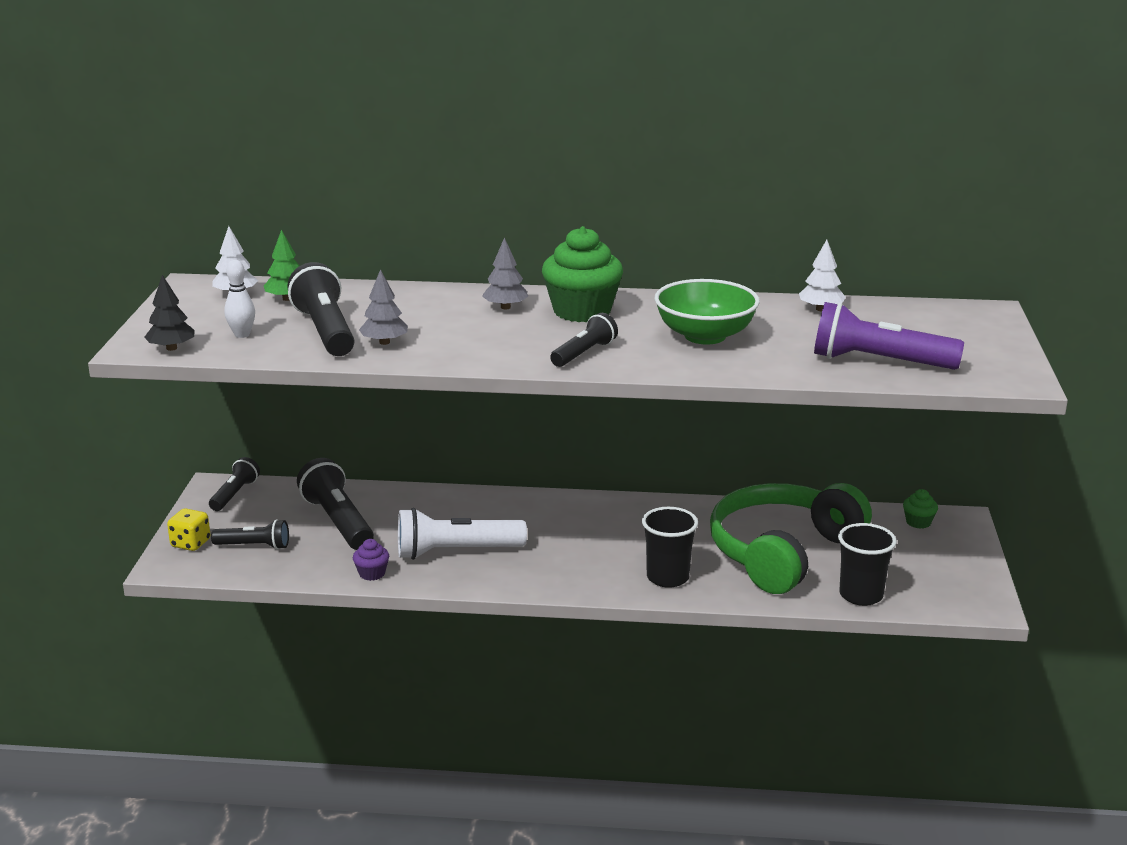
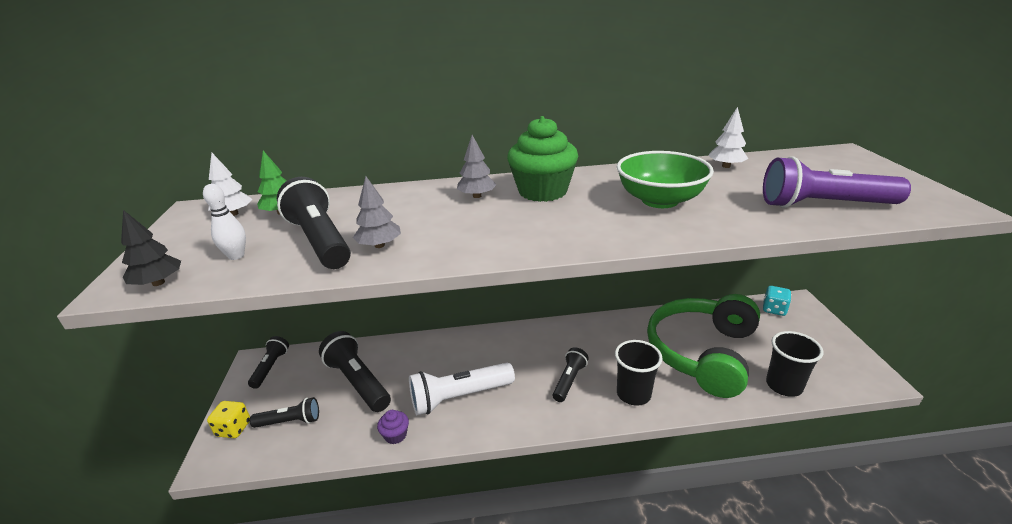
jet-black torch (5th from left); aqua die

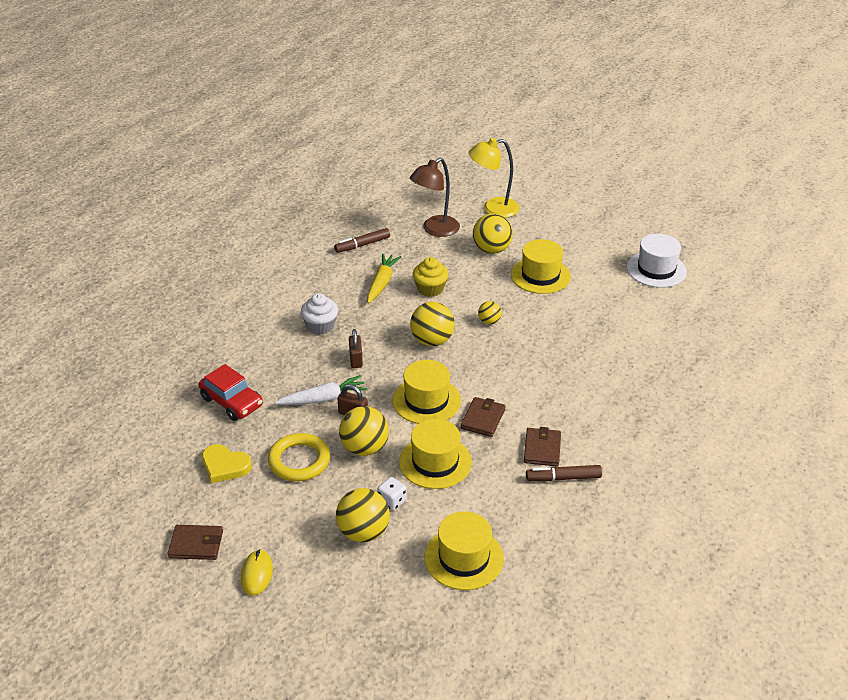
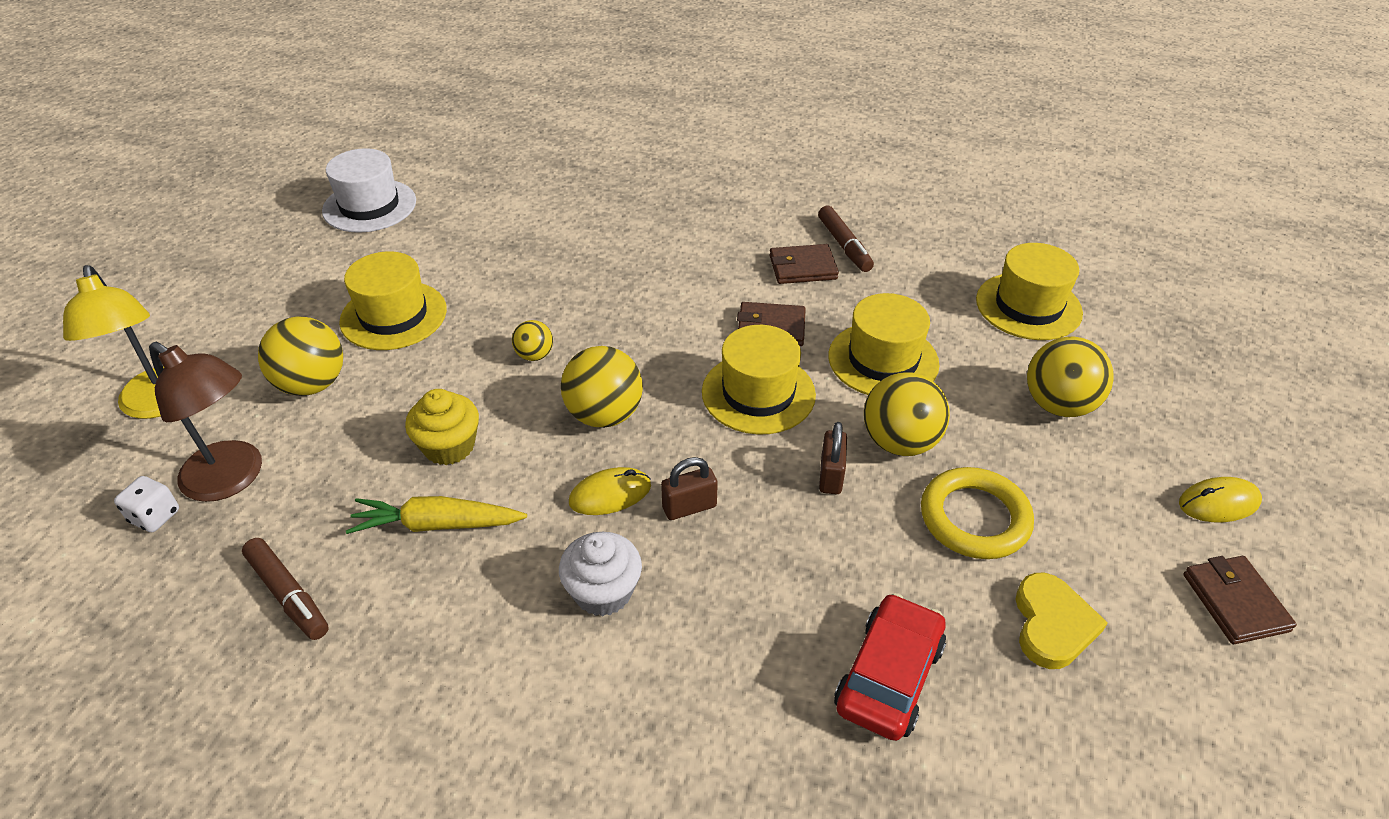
white toy carrot; white die; yellow mouse (1st from left)

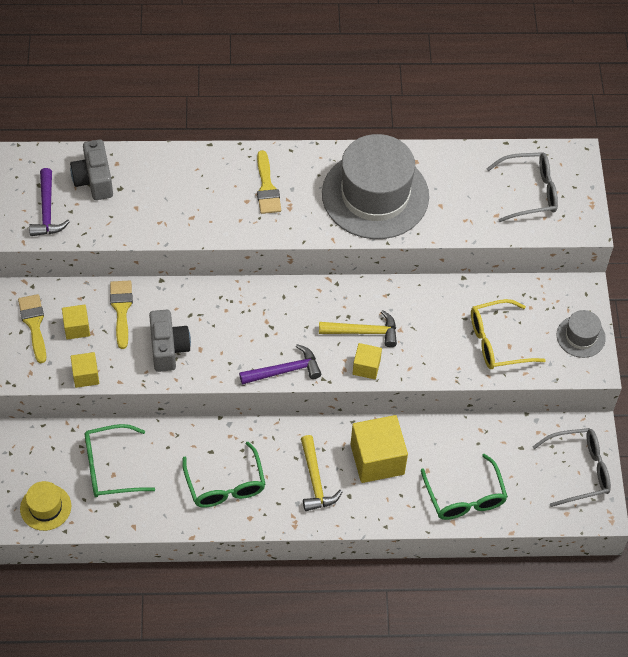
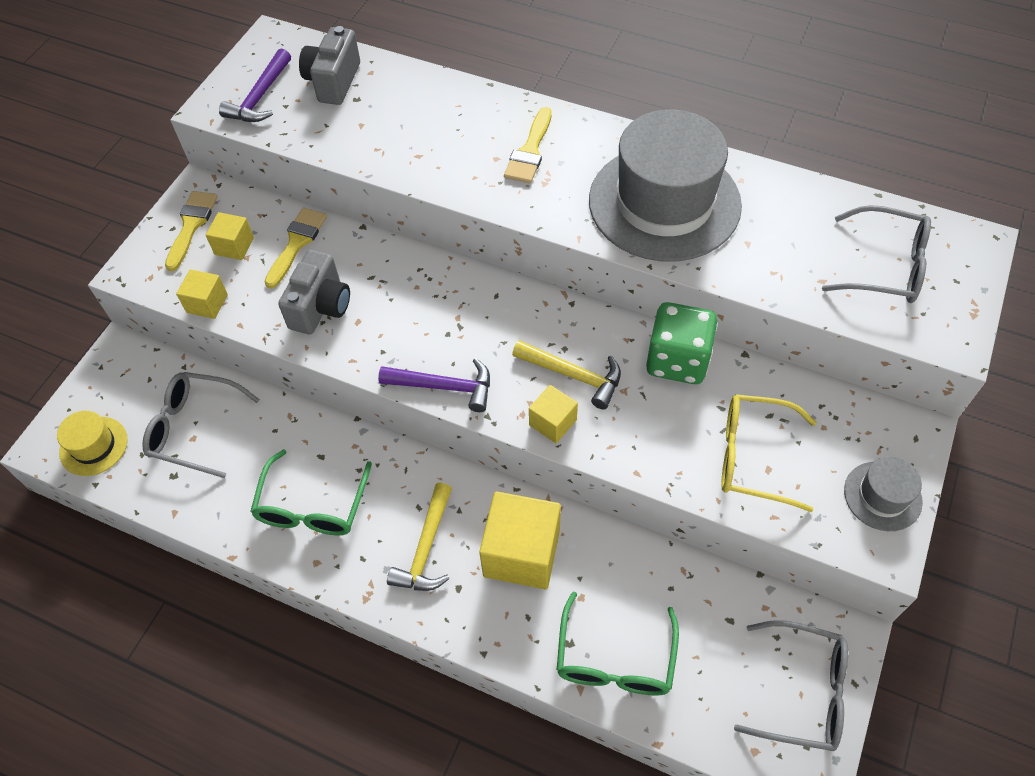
gray spectacles (1st from left); green die

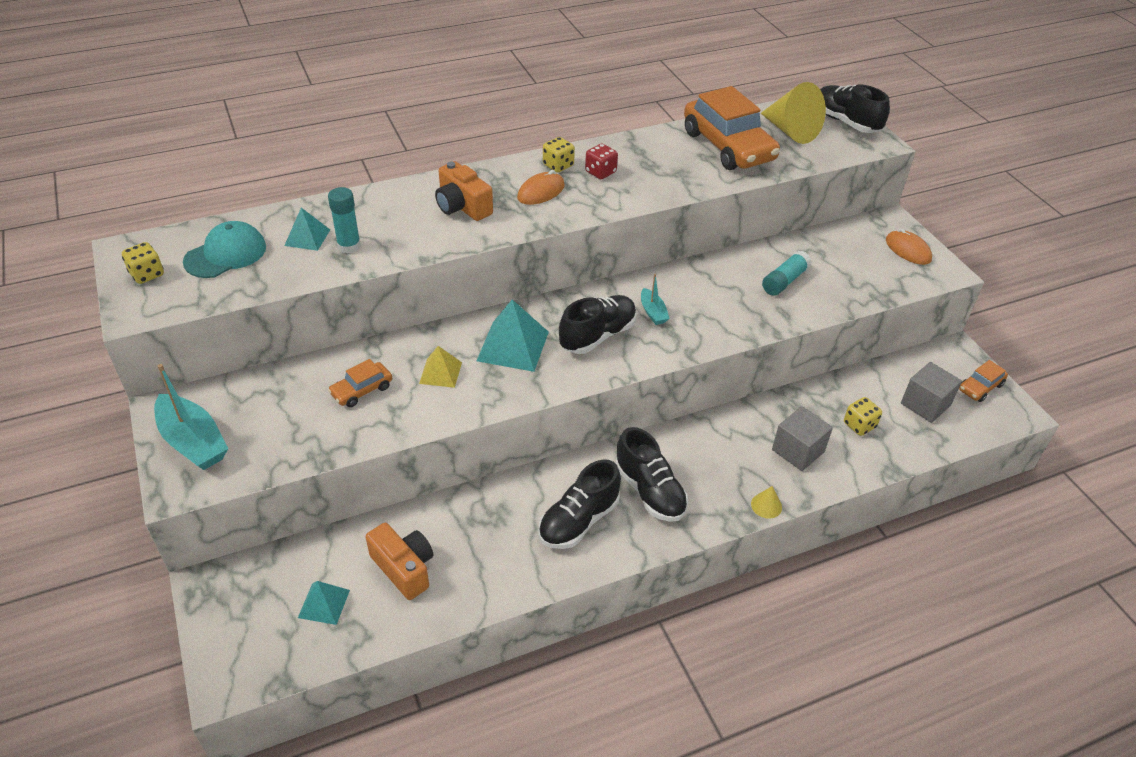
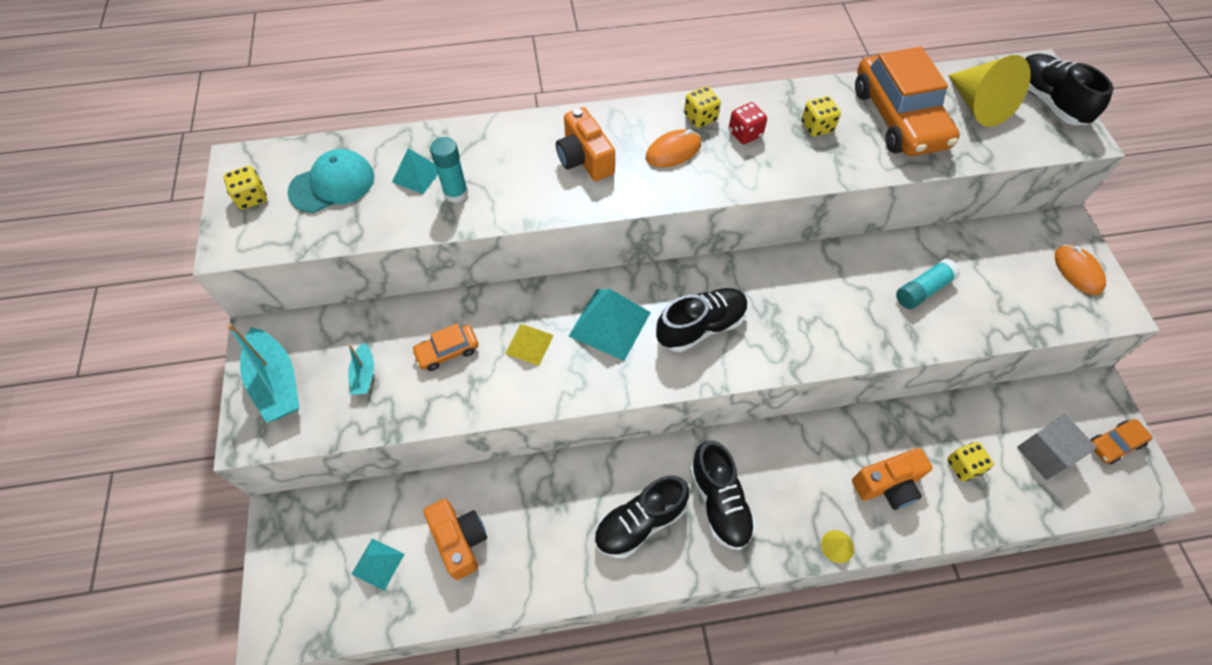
aqua boat (2nd from left); orange photo camera (3rd from left); yellow die (3rd from left)

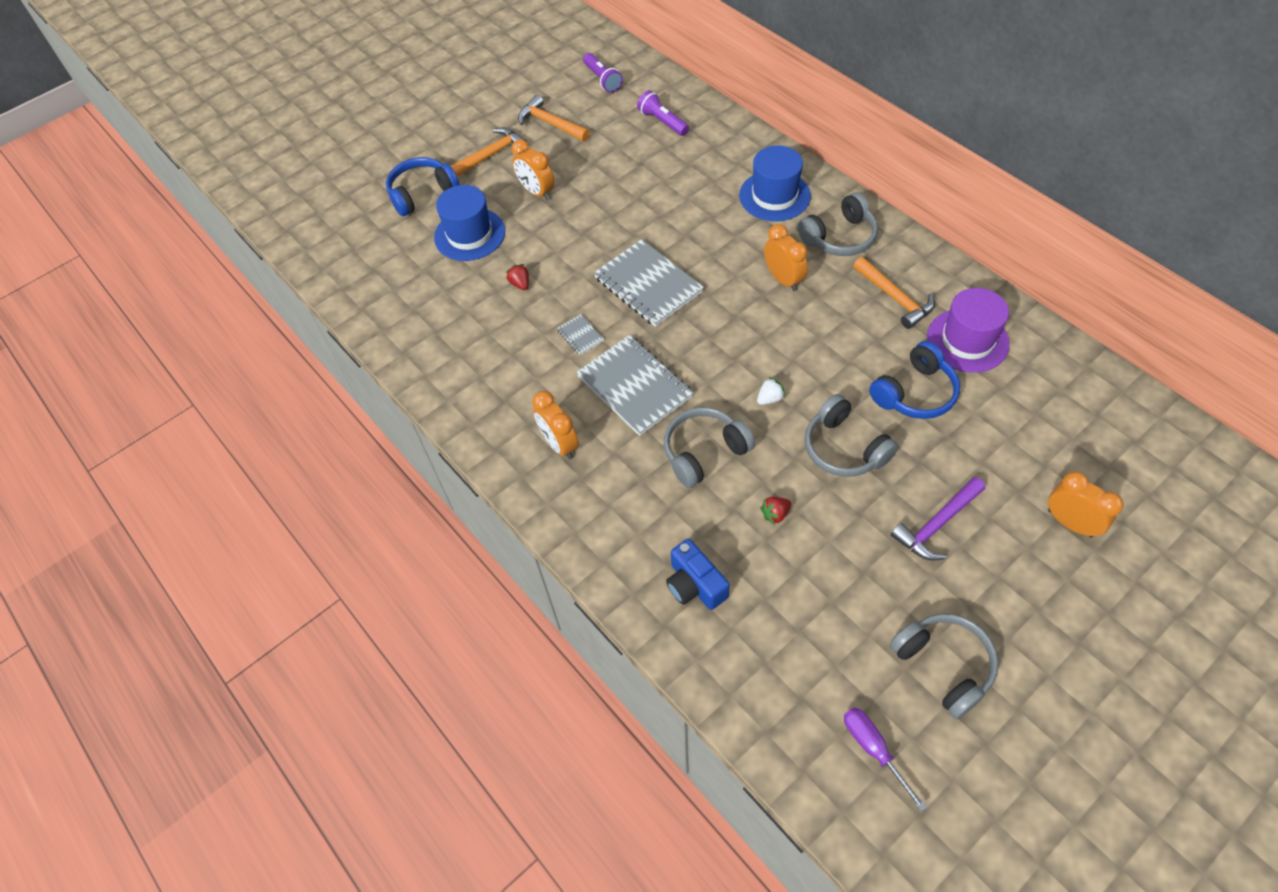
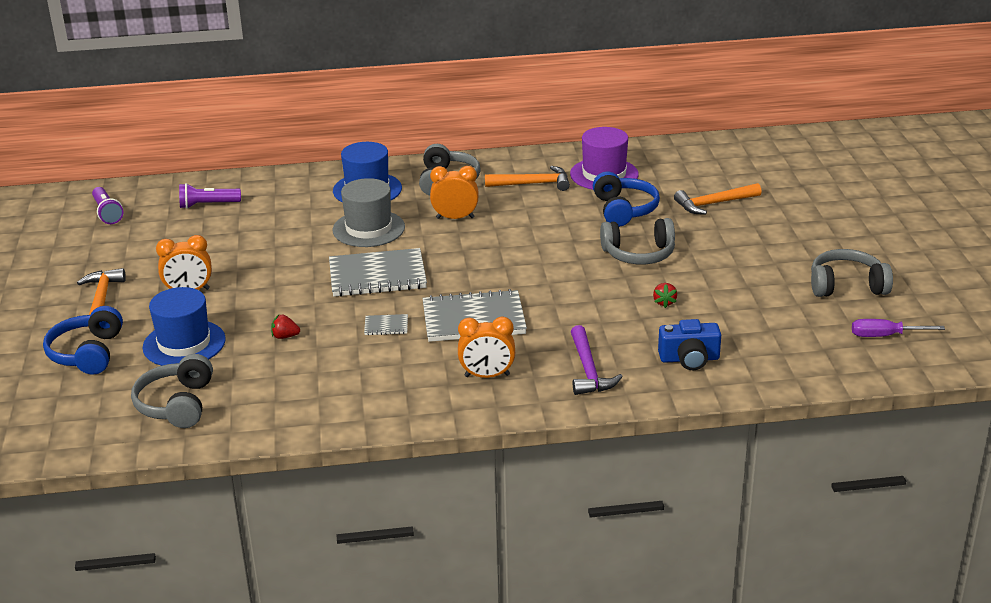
orange hammer (3rd from left); violet torch (1st from left); gray headphones (1st from left); white strawberry; violet hammer; orange clock (4th from left in the first image); gray hat

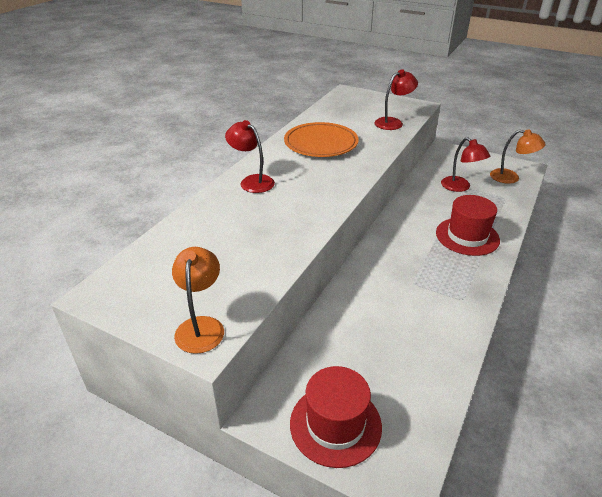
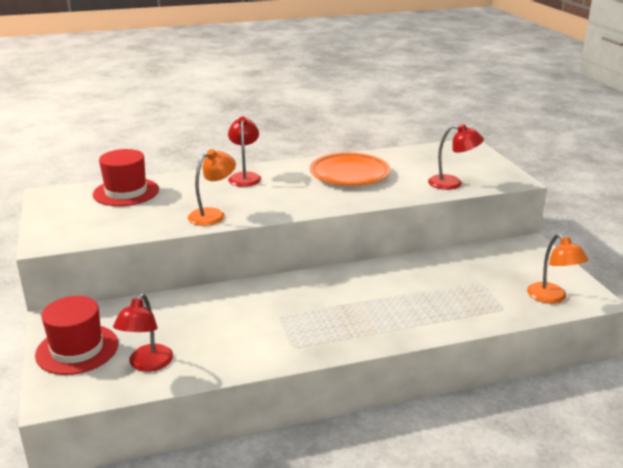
orange desk lamp (1st from left); red hat (2nd from left); red desk lamp (1st from left)

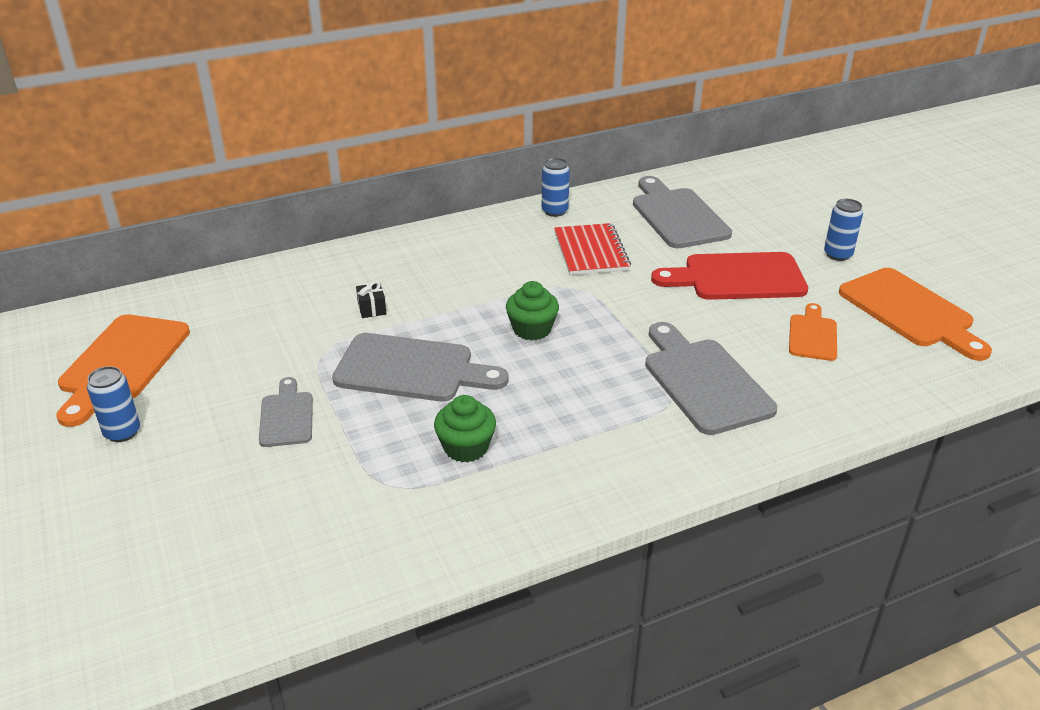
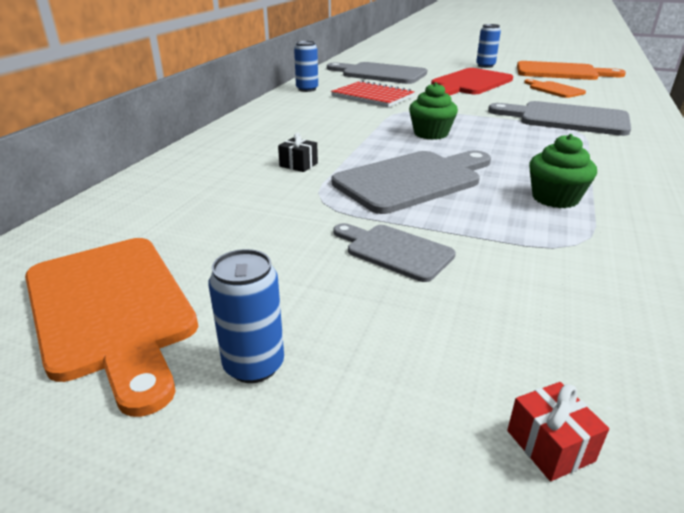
red wrapped gift

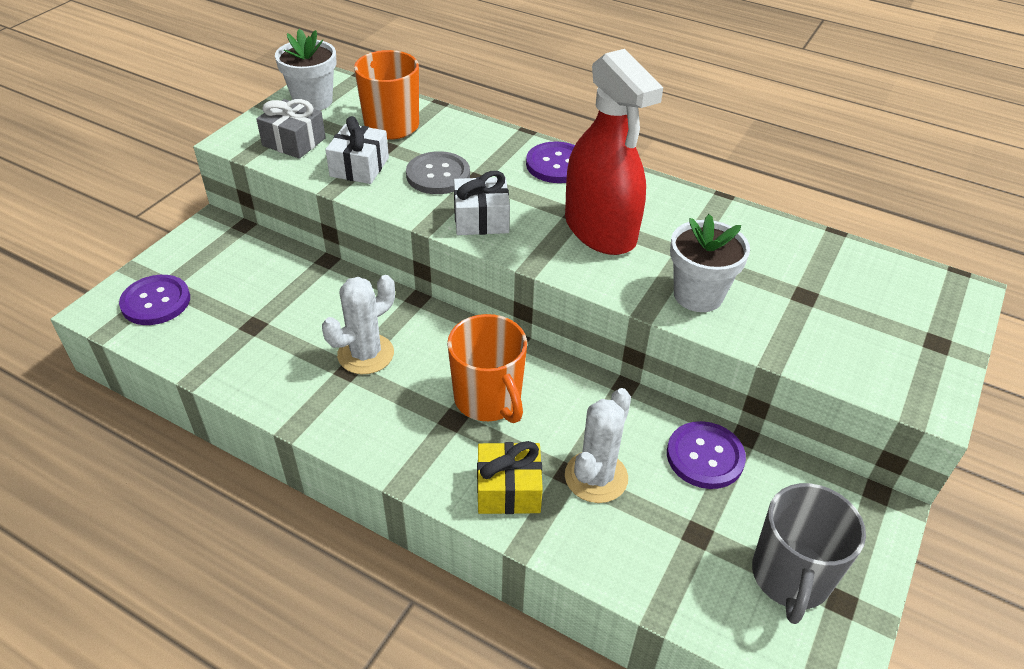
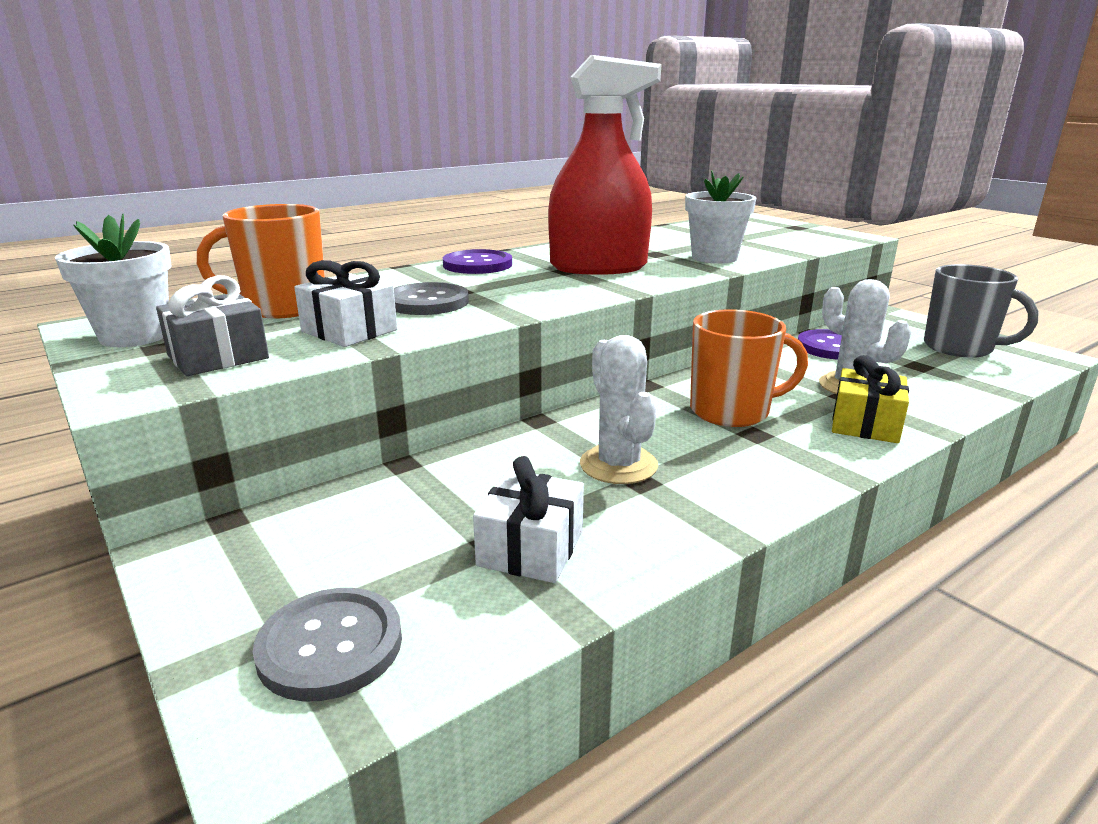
gray sewing button (1st from left); white wrapped gift (2nd from left)

